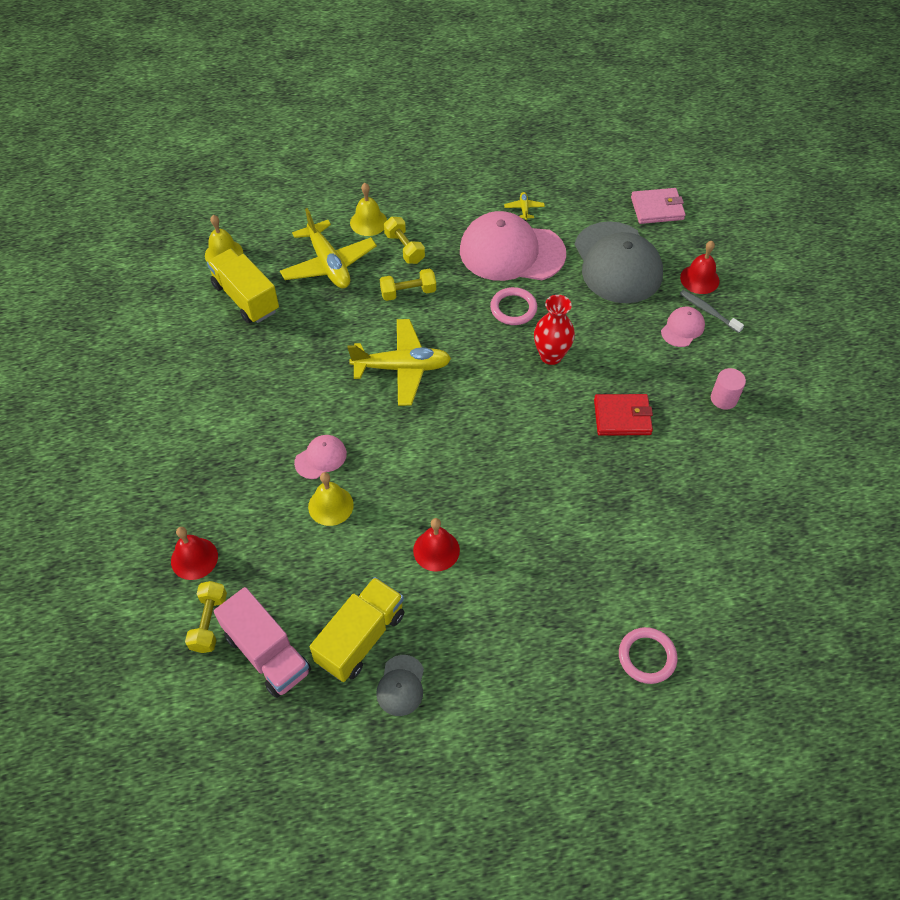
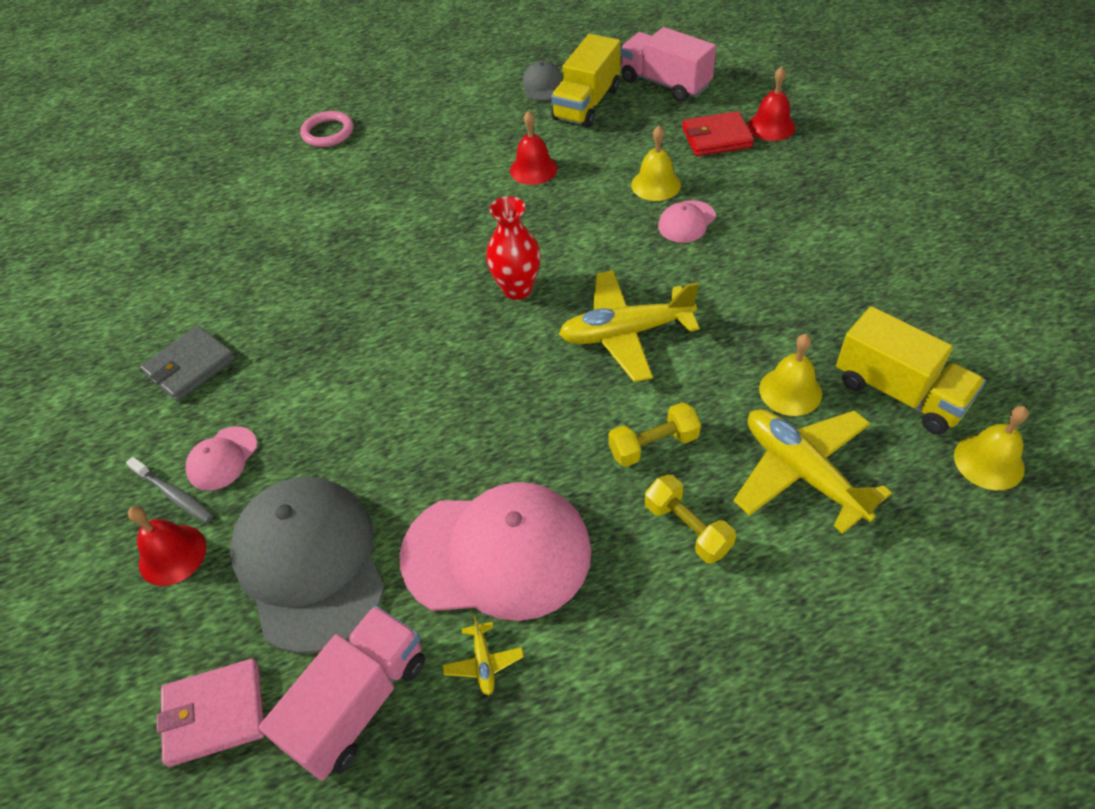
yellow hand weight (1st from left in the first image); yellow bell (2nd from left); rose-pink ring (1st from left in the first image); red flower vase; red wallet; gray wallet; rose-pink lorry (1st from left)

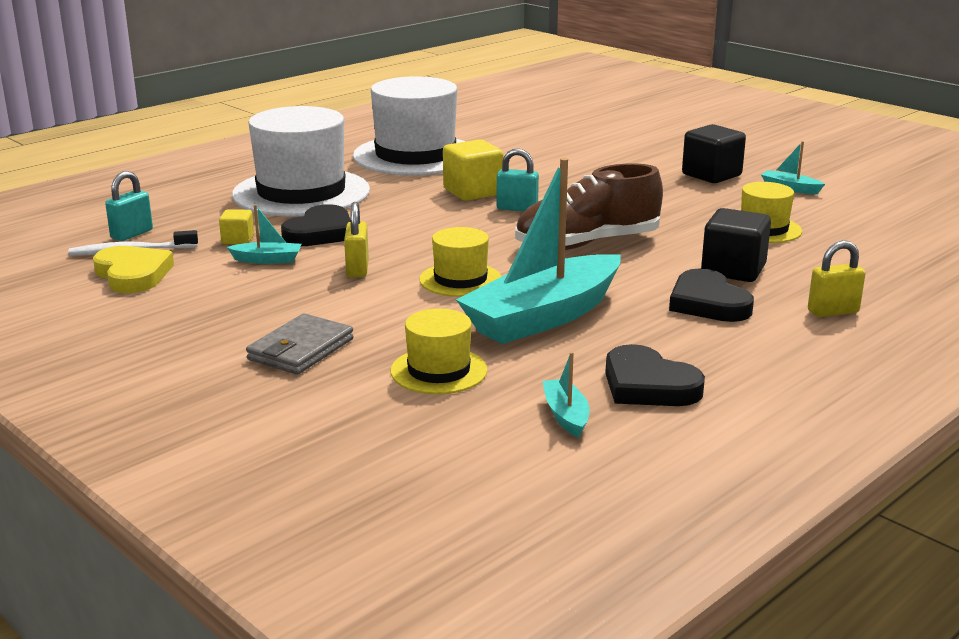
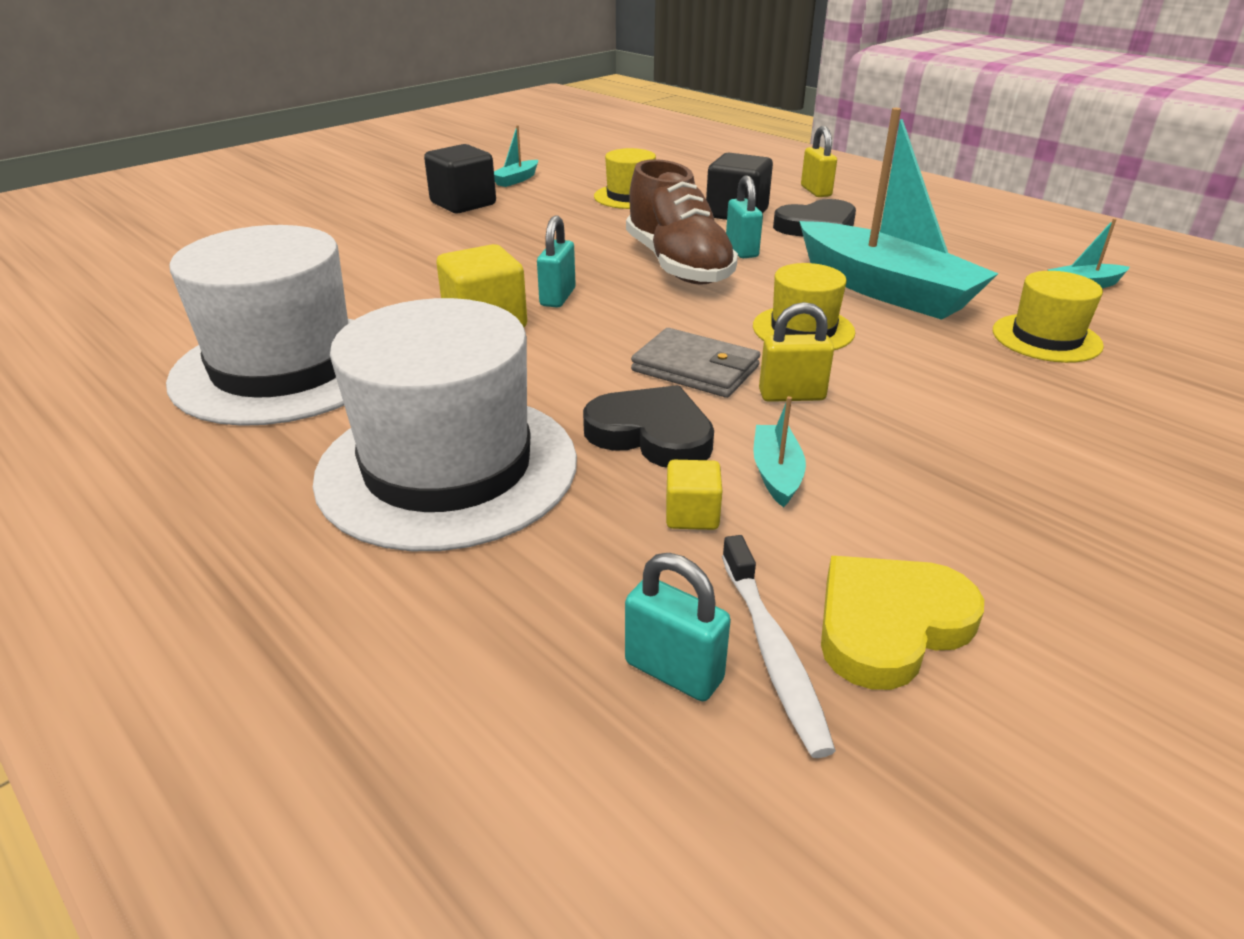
gray wallet; jet-black love heart (2nd from left in the first image); aqua padlock (3rd from left)

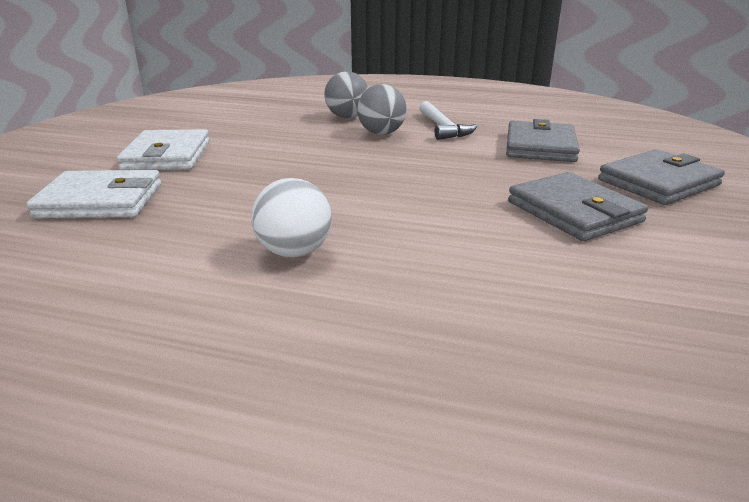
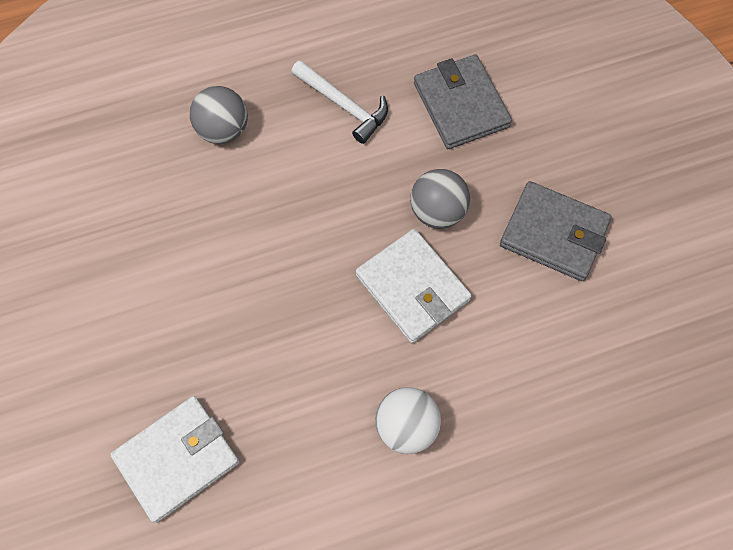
white wallet (2nd from left); gray play ball (2nd from left); gray wallet (3rd from left in the first image)

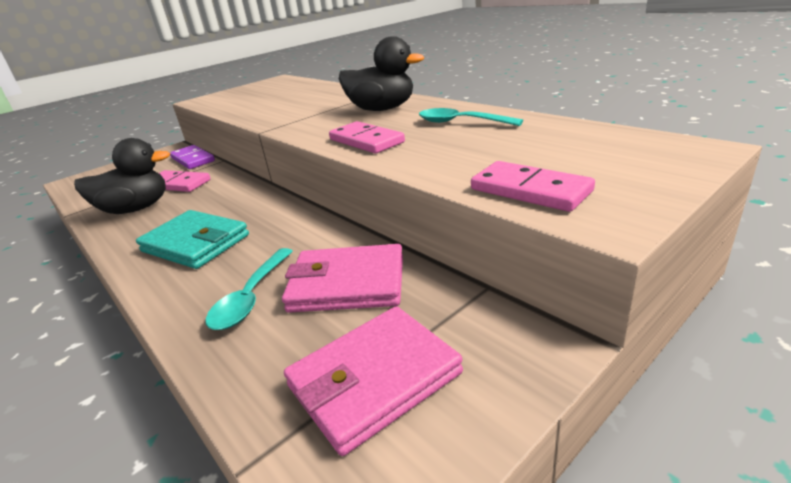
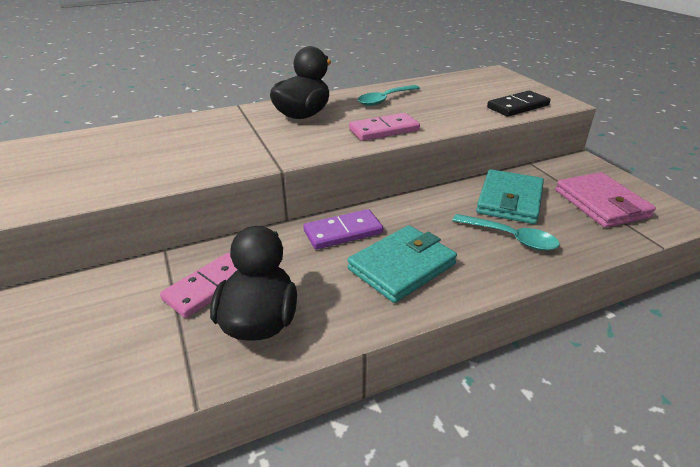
violet domino piece; aqua wallet (2nd from left); jet-black domino piece

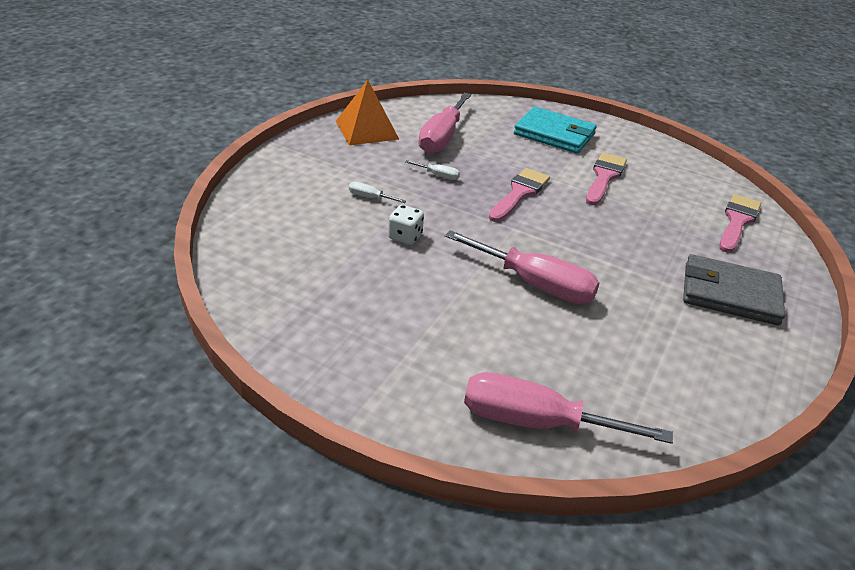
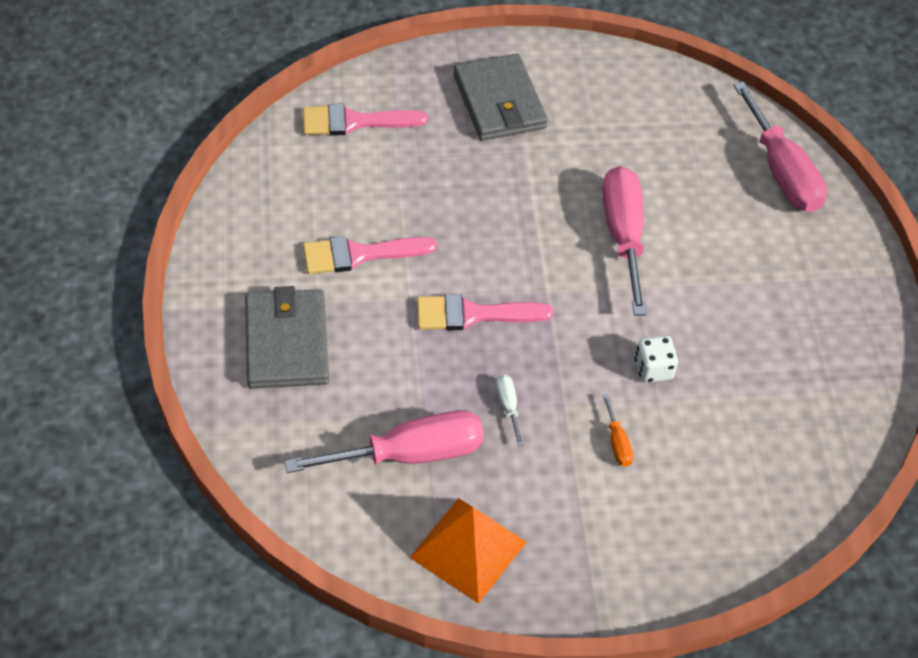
orange hand screwdriver; gray wallet (1st from left)

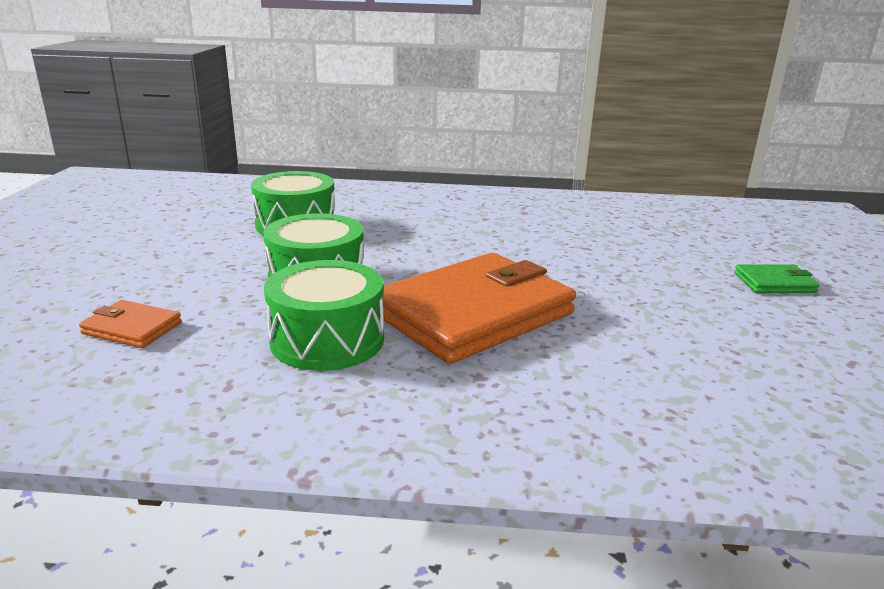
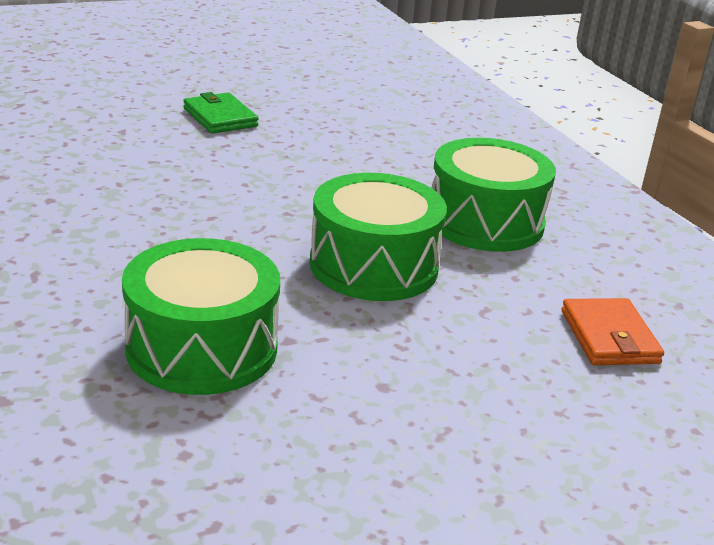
orange wallet (2nd from left in the first image); green wallet

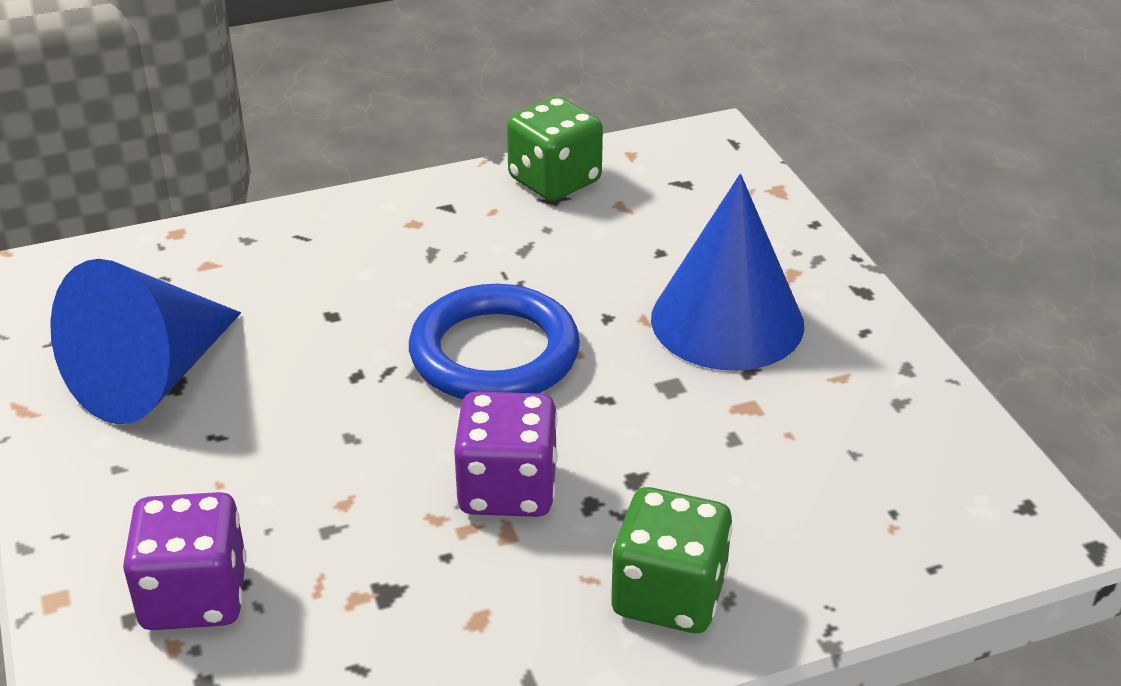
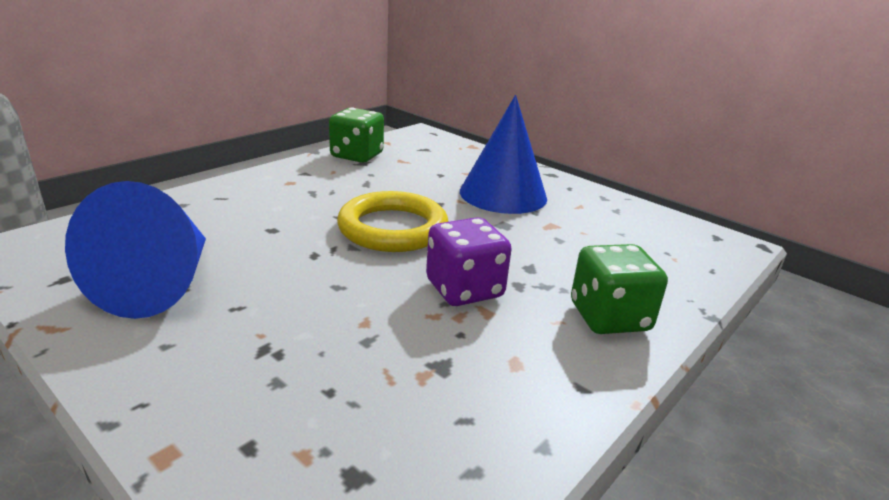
violet die (1st from left in the first image); yellow ring

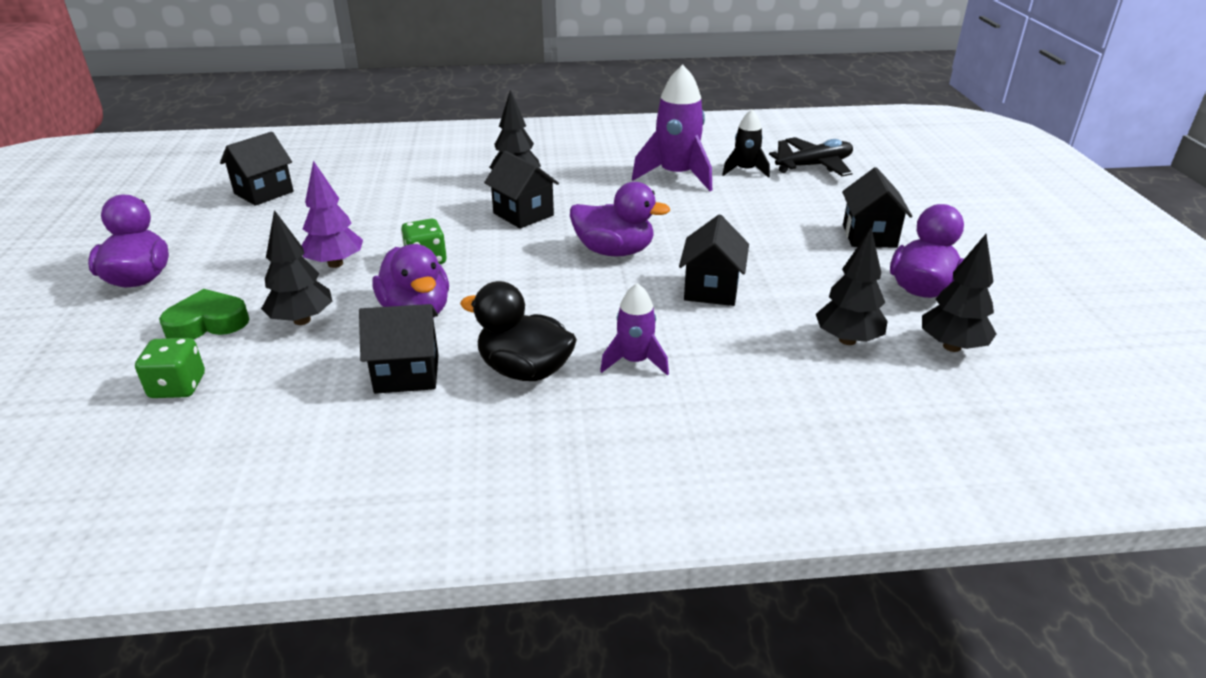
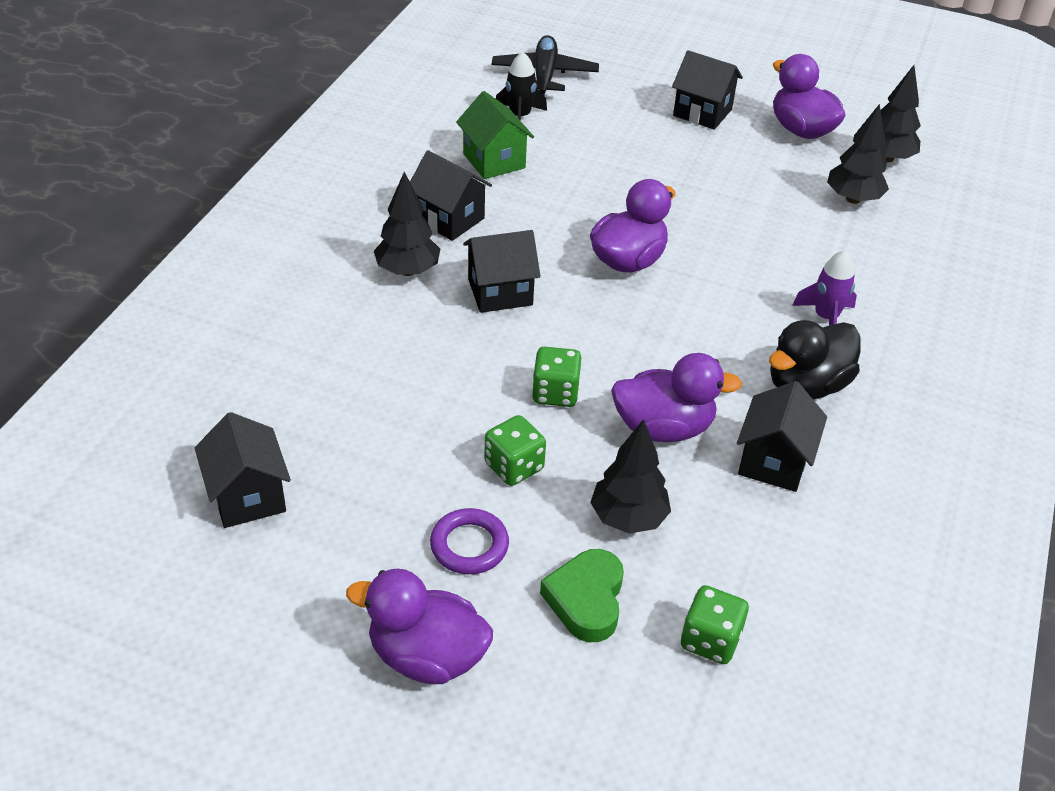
green die (1st from left); green house; jet-black house (2nd from left); violet ring

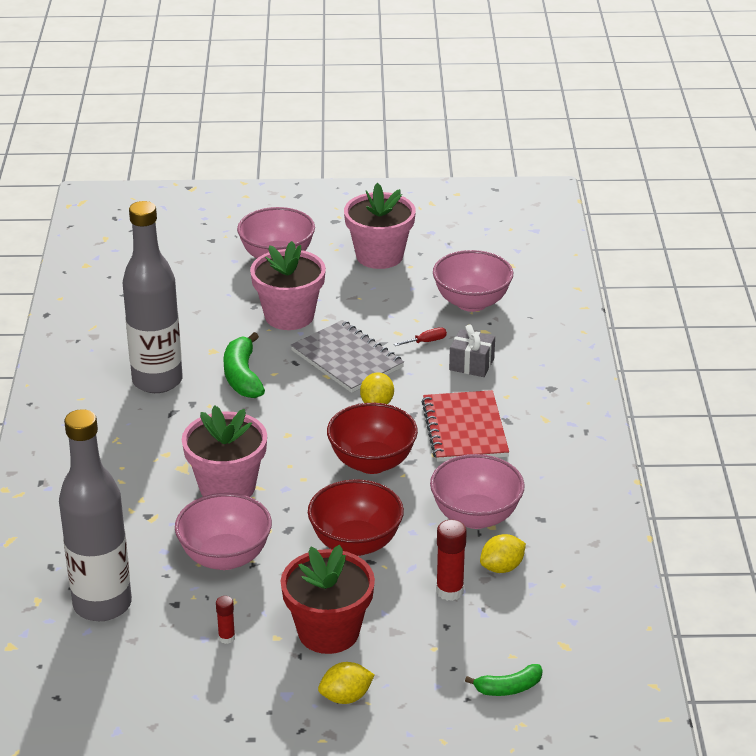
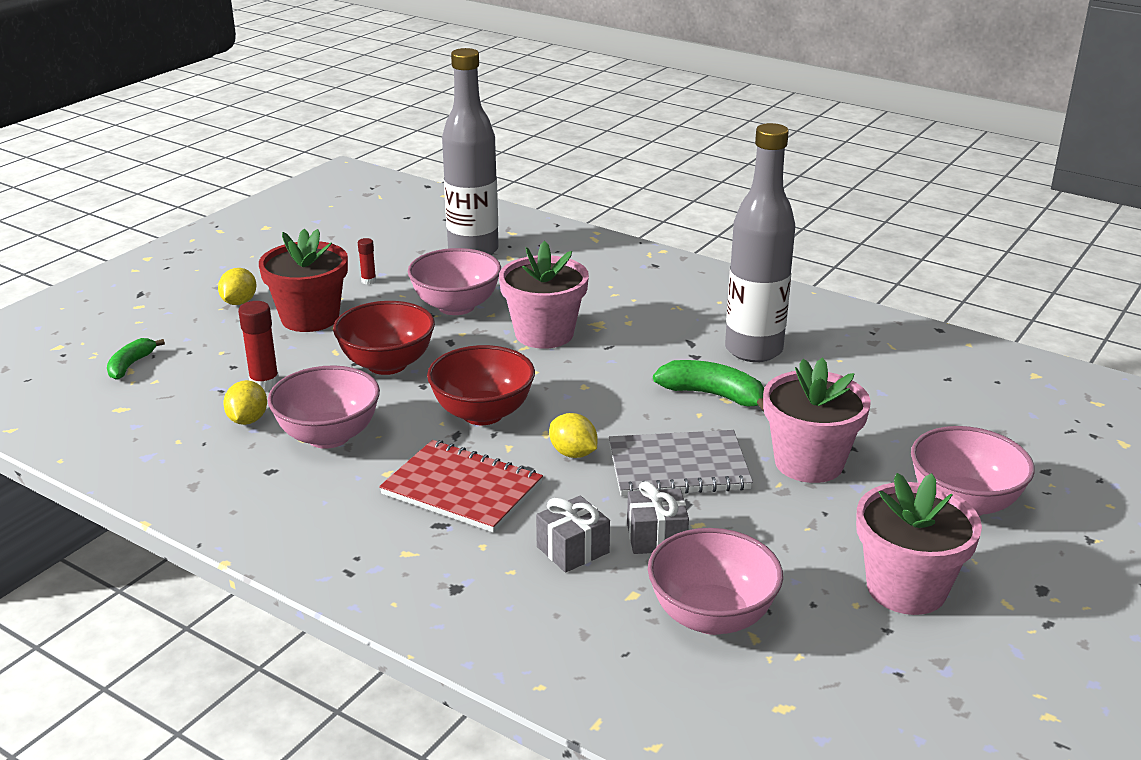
gray wrapped gift (2nd from left)

